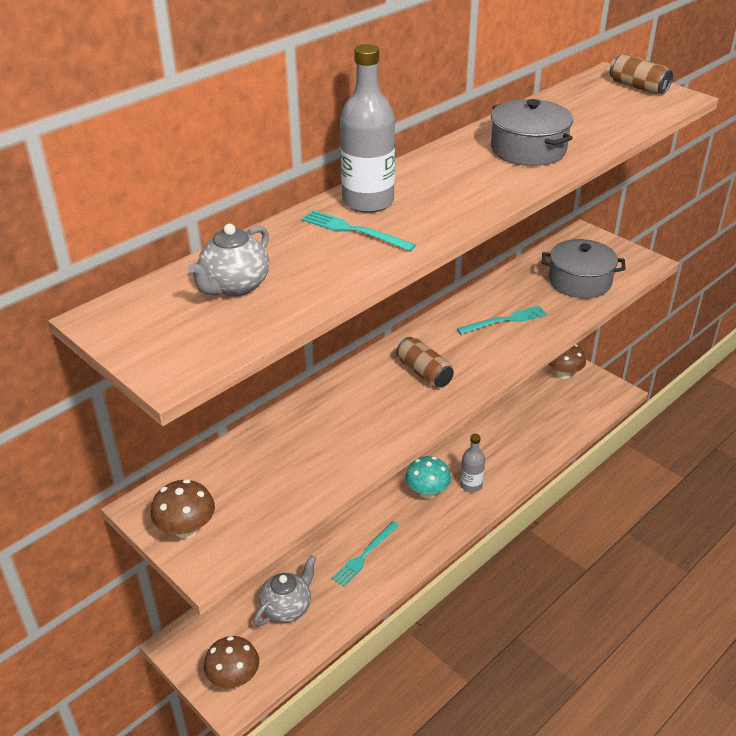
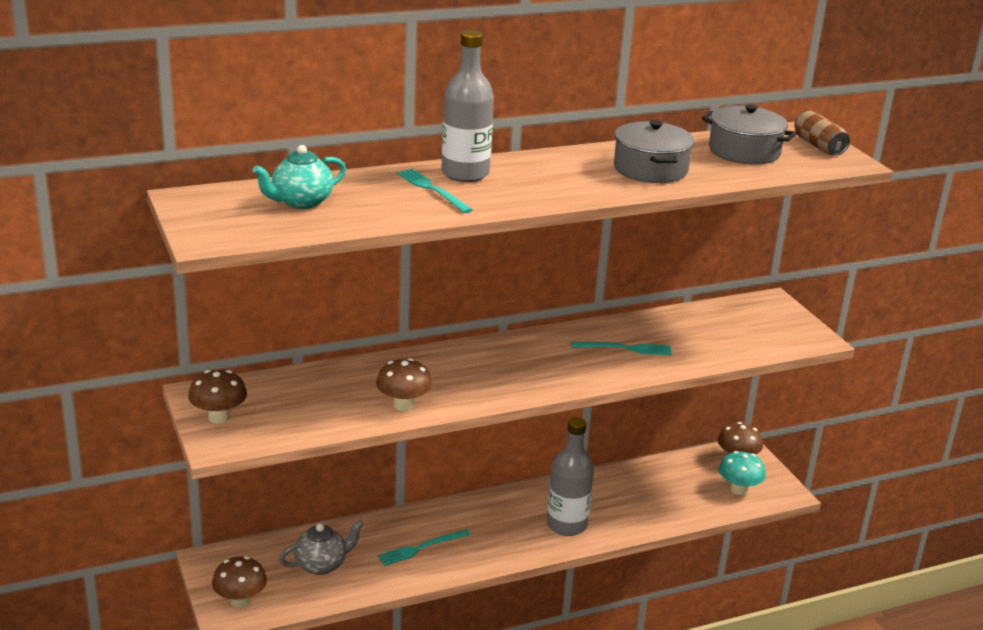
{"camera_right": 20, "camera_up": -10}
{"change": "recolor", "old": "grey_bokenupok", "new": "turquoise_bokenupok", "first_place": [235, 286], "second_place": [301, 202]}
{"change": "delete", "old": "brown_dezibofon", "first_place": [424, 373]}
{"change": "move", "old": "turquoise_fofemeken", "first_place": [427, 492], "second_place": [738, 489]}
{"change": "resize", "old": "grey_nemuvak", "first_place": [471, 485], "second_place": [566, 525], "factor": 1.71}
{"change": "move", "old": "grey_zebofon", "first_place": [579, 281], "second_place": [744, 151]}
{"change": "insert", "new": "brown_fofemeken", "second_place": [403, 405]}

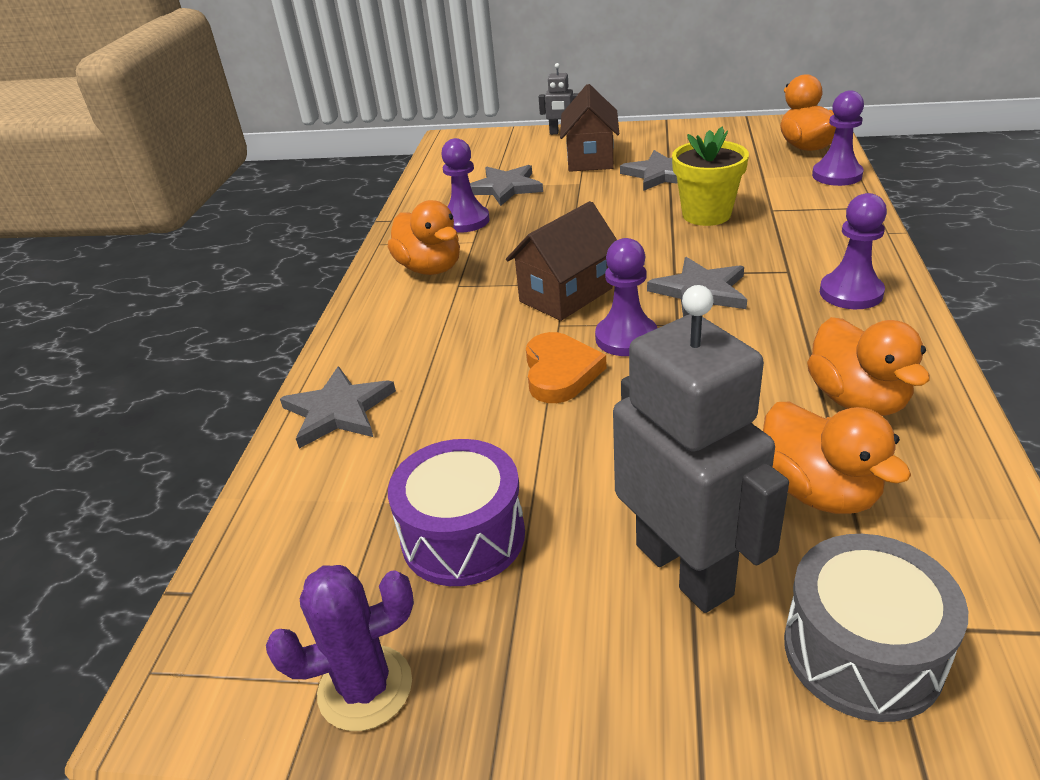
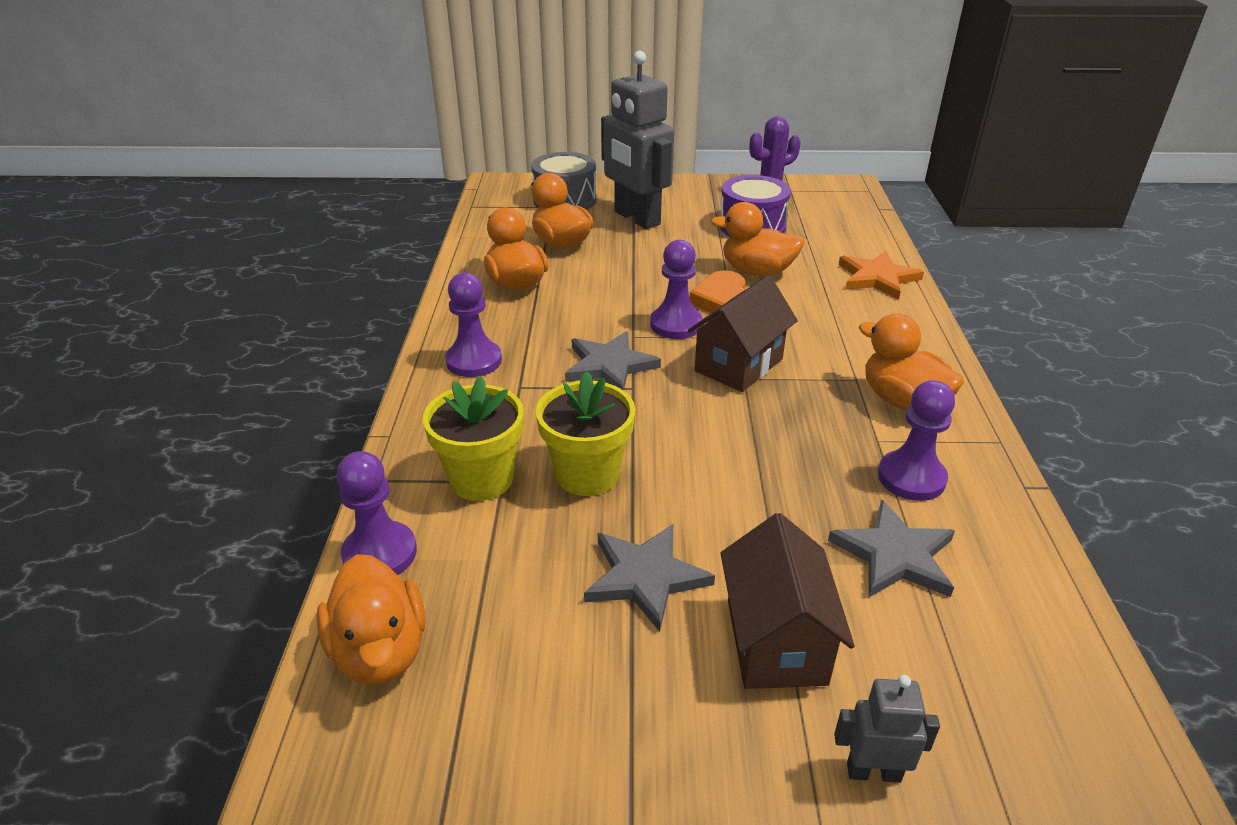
{"camera_right": 170, "camera_up": 0}
{"change": "recolor", "old": "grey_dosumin", "new": "orange_dosumin", "first_place": [338, 411], "second_place": [877, 278]}
{"change": "insert", "new": "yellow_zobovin", "second_place": [481, 479]}
{"change": "insert", "new": "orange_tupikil", "second_place": [757, 271]}

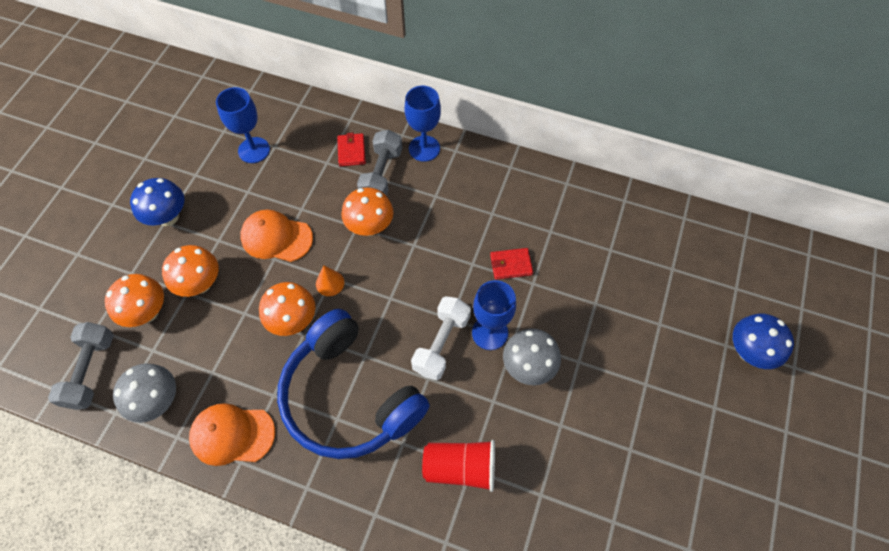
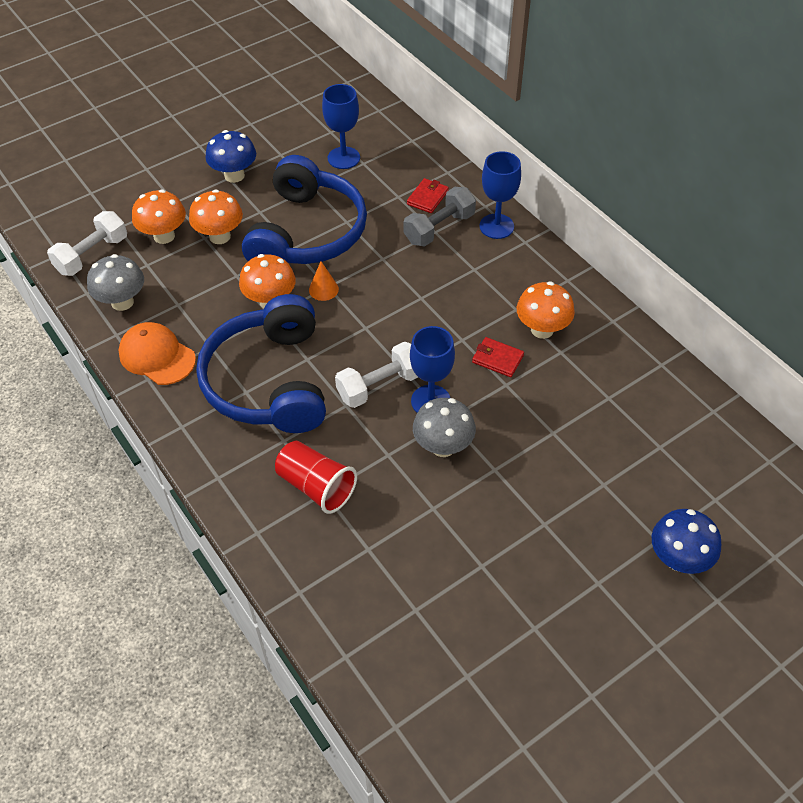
{"camera_right": 35, "camera_up": -10}
{"change": "recolor", "old": "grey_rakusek", "new": "white_rakusek", "first_place": [91, 371], "second_place": [92, 255]}
{"change": "replace", "old": "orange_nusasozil", "new": "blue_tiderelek", "first_place": [276, 237], "second_place": [308, 233]}
{"change": "move", "old": "orange_fofemeken", "first_place": [370, 226], "second_place": [542, 329]}

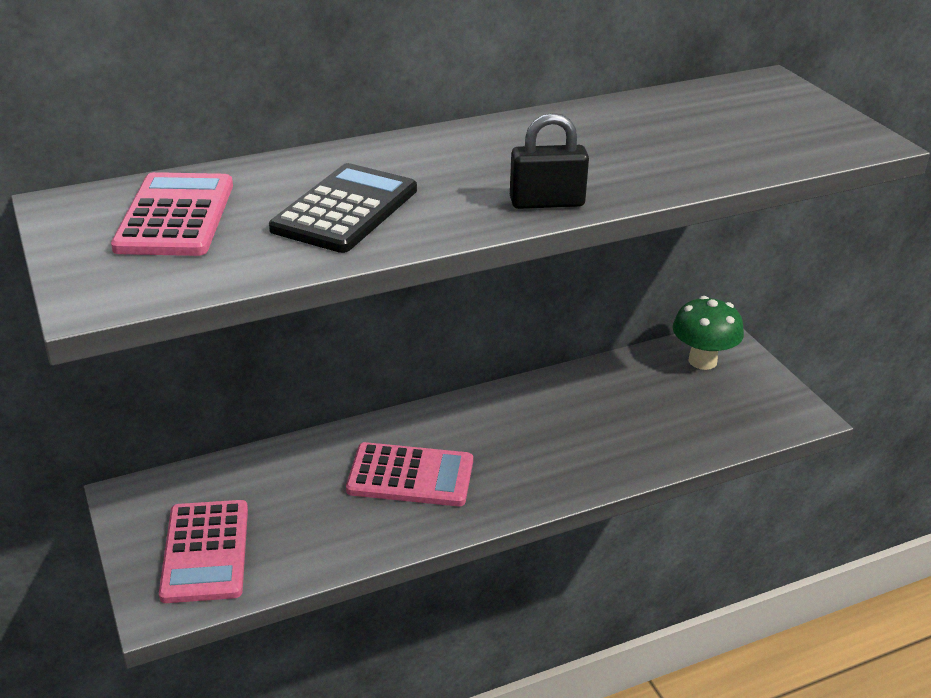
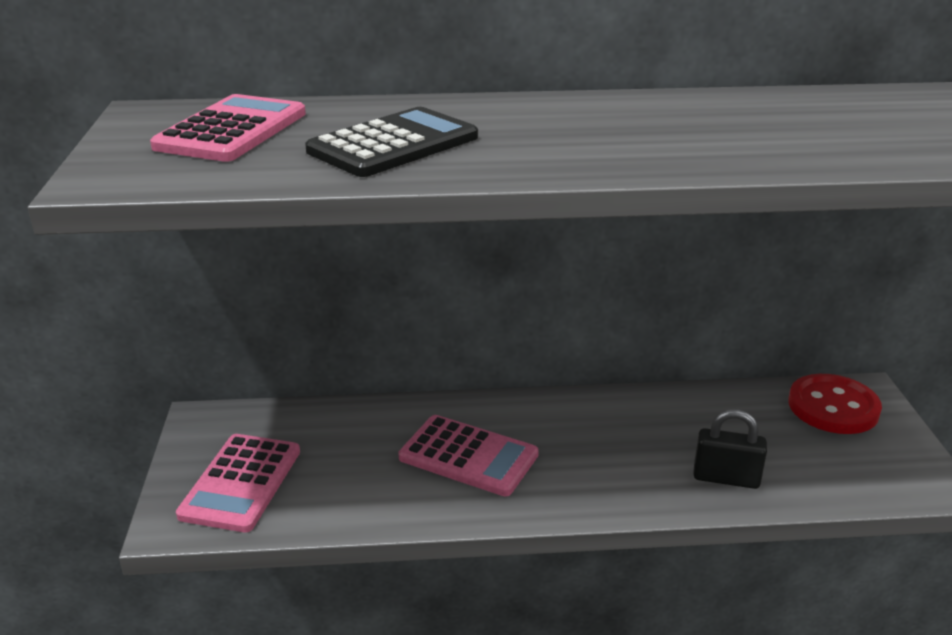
{"camera_right": 20, "camera_up": -5}
{"change": "move", "old": "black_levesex", "first_place": [547, 202], "second_place": [726, 478]}
{"change": "replace", "old": "green_fofemeken", "new": "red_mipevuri", "first_place": [702, 361], "second_place": [833, 407]}

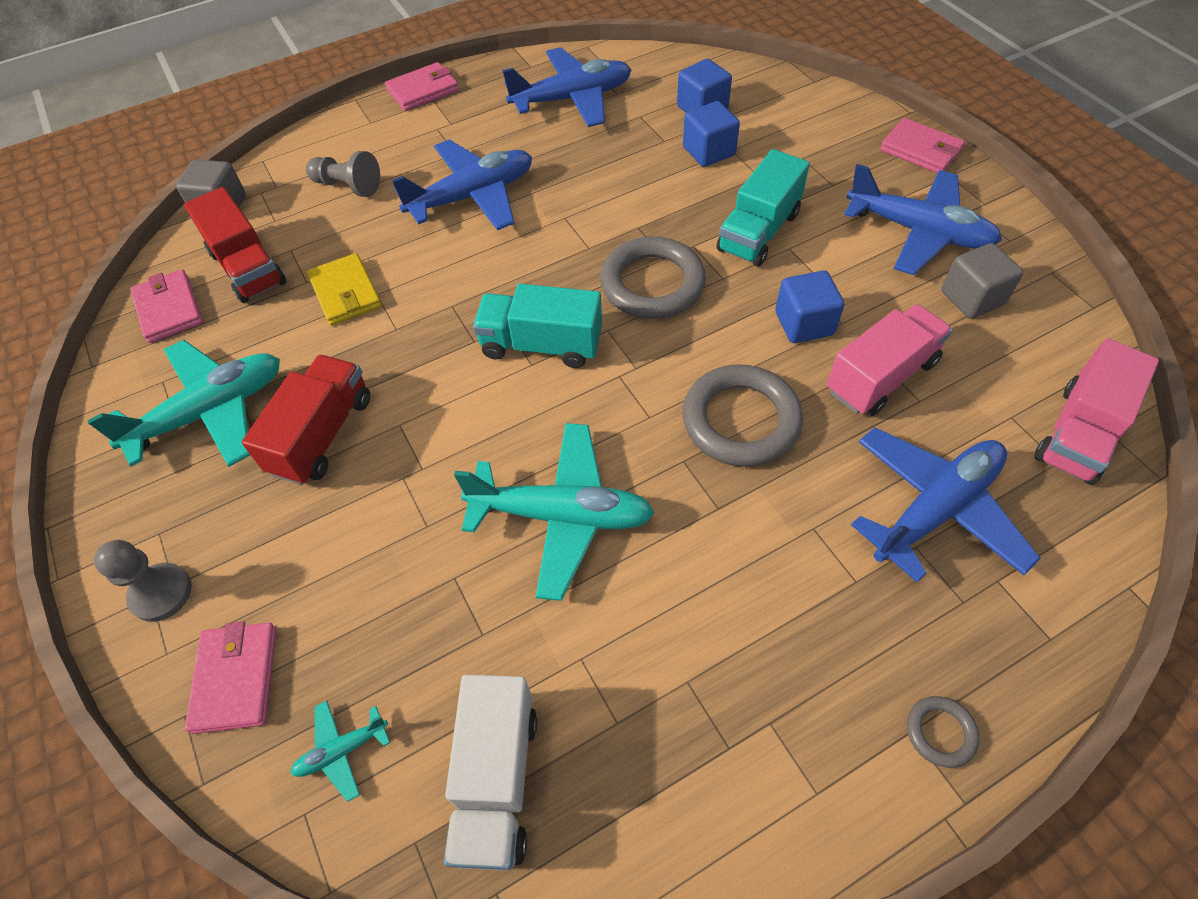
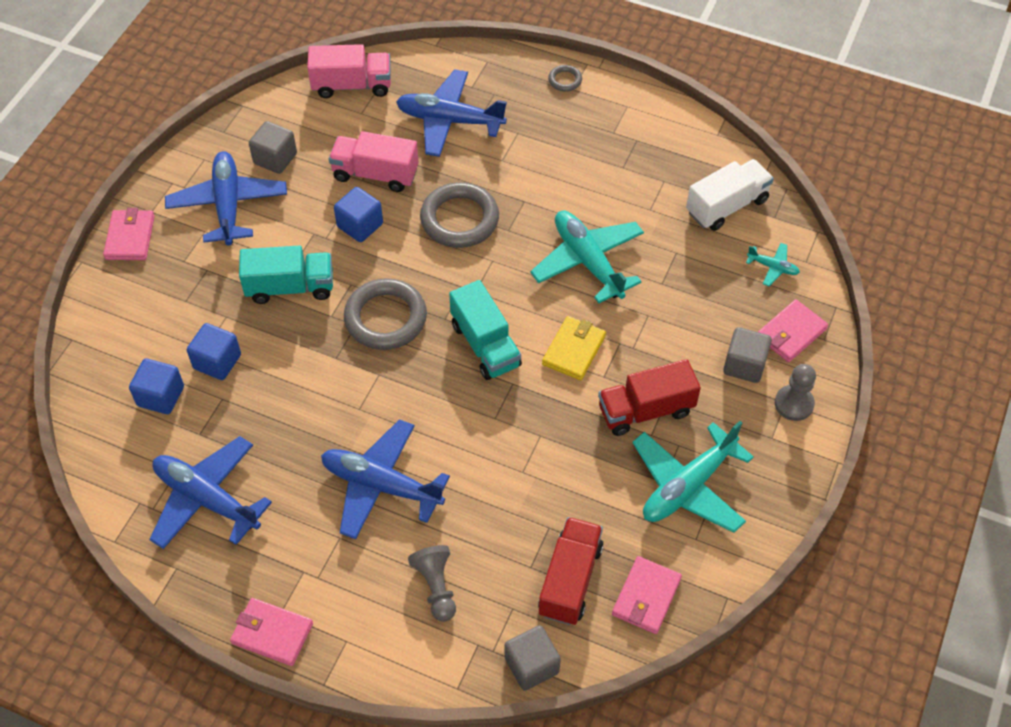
{"camera_right": -130, "camera_up": 0}
{"change": "rotate", "old": "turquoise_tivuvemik", "first_place": [210, 412], "second_place": [688, 486], "degrees": -60}
{"change": "move", "old": "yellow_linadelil", "first_place": [345, 293], "second_place": [574, 350]}
{"change": "insert", "new": "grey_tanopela", "second_place": [744, 365]}

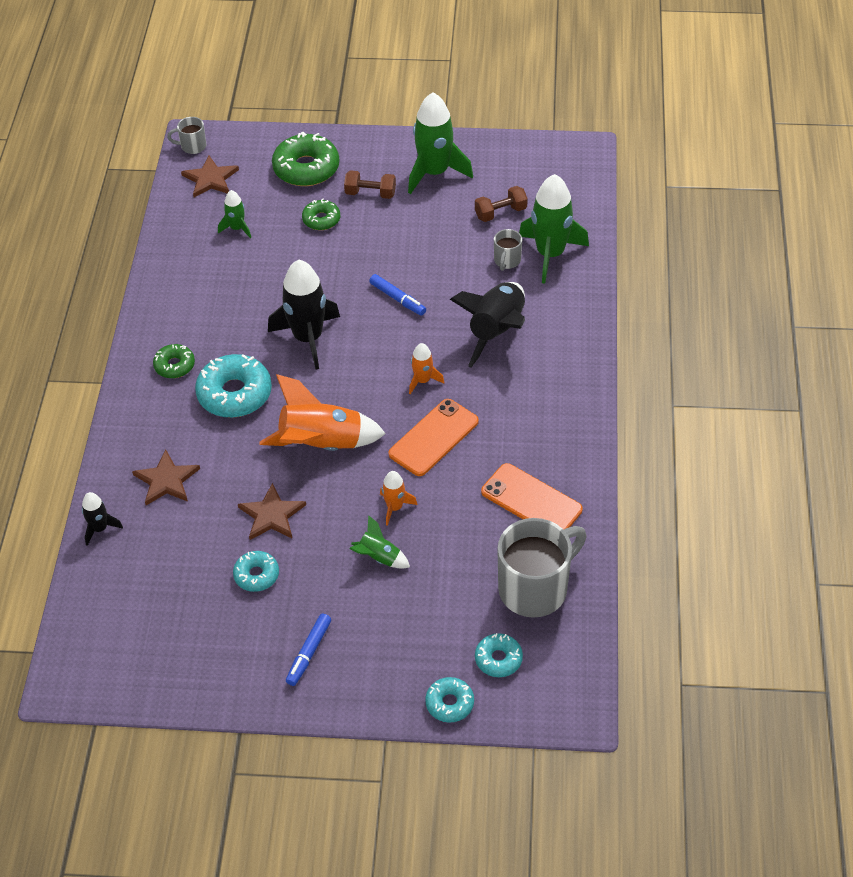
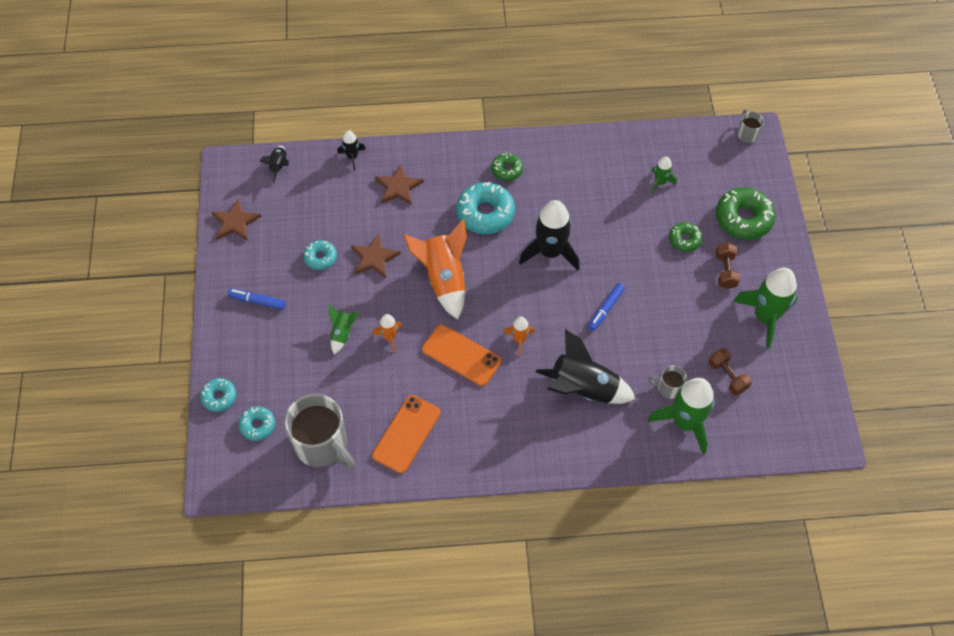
{"camera_right": 80, "camera_up": 10}
{"change": "move", "old": "brown_dosumin", "first_place": [210, 179], "second_place": [235, 222]}
{"change": "insert", "new": "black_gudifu", "second_place": [279, 166]}

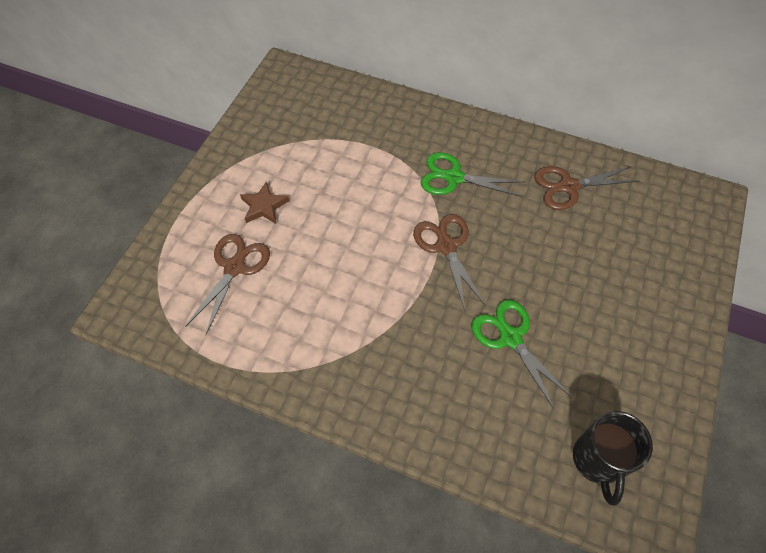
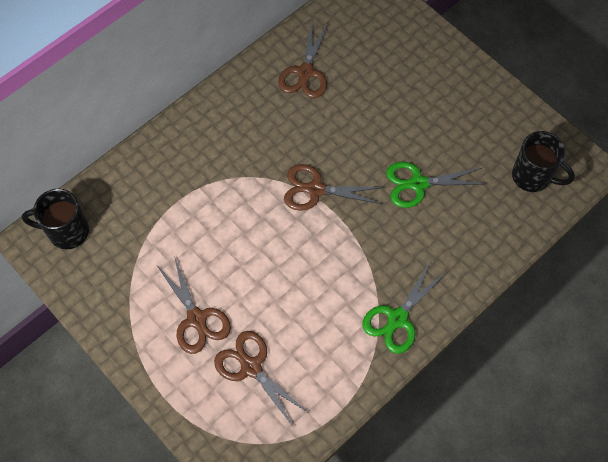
{"camera_right": -65, "camera_up": 5}
{"change": "replace", "old": "brown_dosumin", "new": "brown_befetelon", "first_place": [264, 206], "second_place": [197, 319]}
{"change": "move", "old": "green_befetelon", "first_place": [453, 177], "second_place": [397, 319]}
{"change": "insert", "new": "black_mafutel", "second_place": [67, 232]}

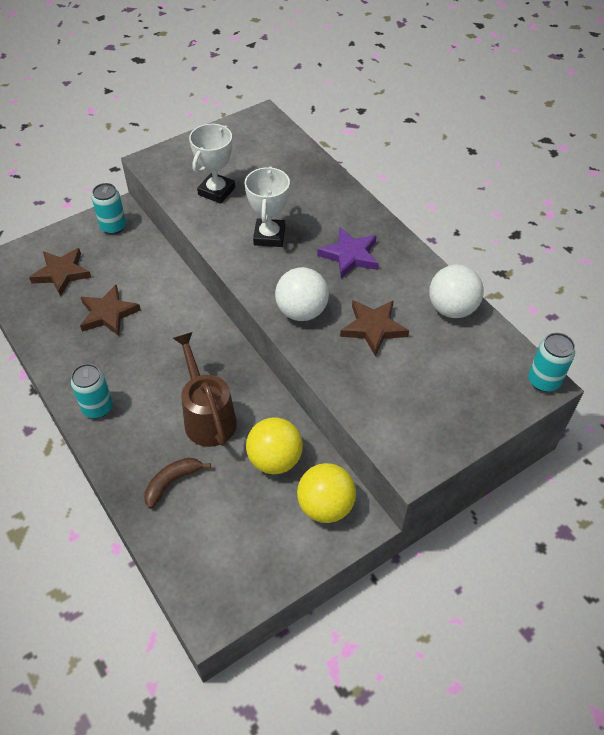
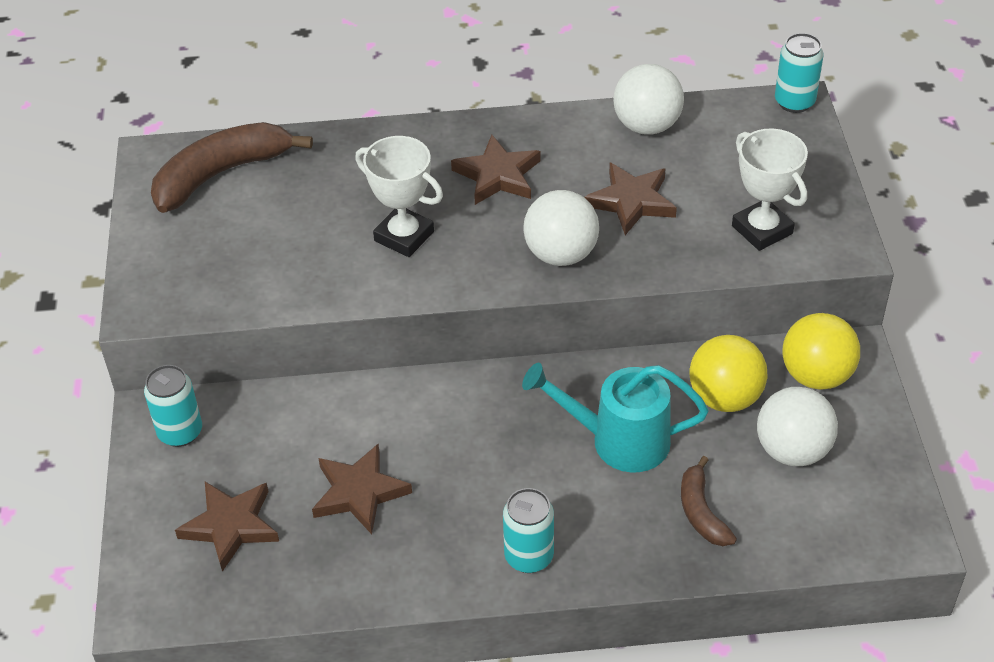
{"camera_right": -60, "camera_up": -5}
{"change": "recolor", "old": "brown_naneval", "new": "turquoise_naneval", "first_place": [207, 416], "second_place": [617, 441]}
{"change": "move", "old": "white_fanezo", "first_place": [216, 191], "second_place": [762, 230]}
{"change": "recolor", "old": "purple_dosumin", "new": "brown_dosumin", "first_place": [350, 255], "second_place": [498, 175]}
{"change": "insert", "new": "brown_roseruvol", "second_place": [221, 174]}
{"change": "insert", "new": "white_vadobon", "second_place": [792, 450]}

